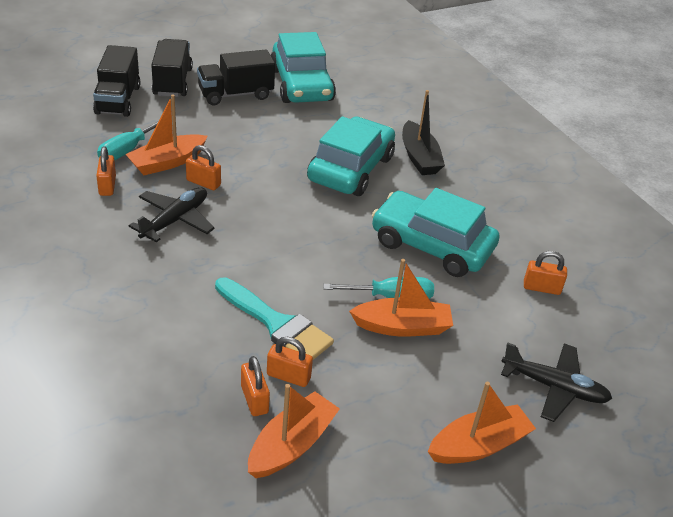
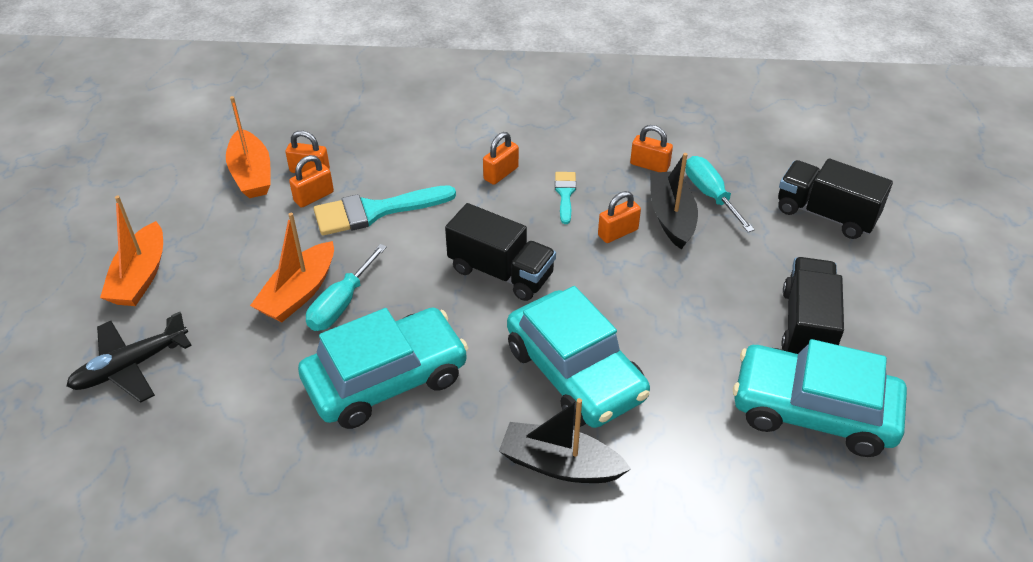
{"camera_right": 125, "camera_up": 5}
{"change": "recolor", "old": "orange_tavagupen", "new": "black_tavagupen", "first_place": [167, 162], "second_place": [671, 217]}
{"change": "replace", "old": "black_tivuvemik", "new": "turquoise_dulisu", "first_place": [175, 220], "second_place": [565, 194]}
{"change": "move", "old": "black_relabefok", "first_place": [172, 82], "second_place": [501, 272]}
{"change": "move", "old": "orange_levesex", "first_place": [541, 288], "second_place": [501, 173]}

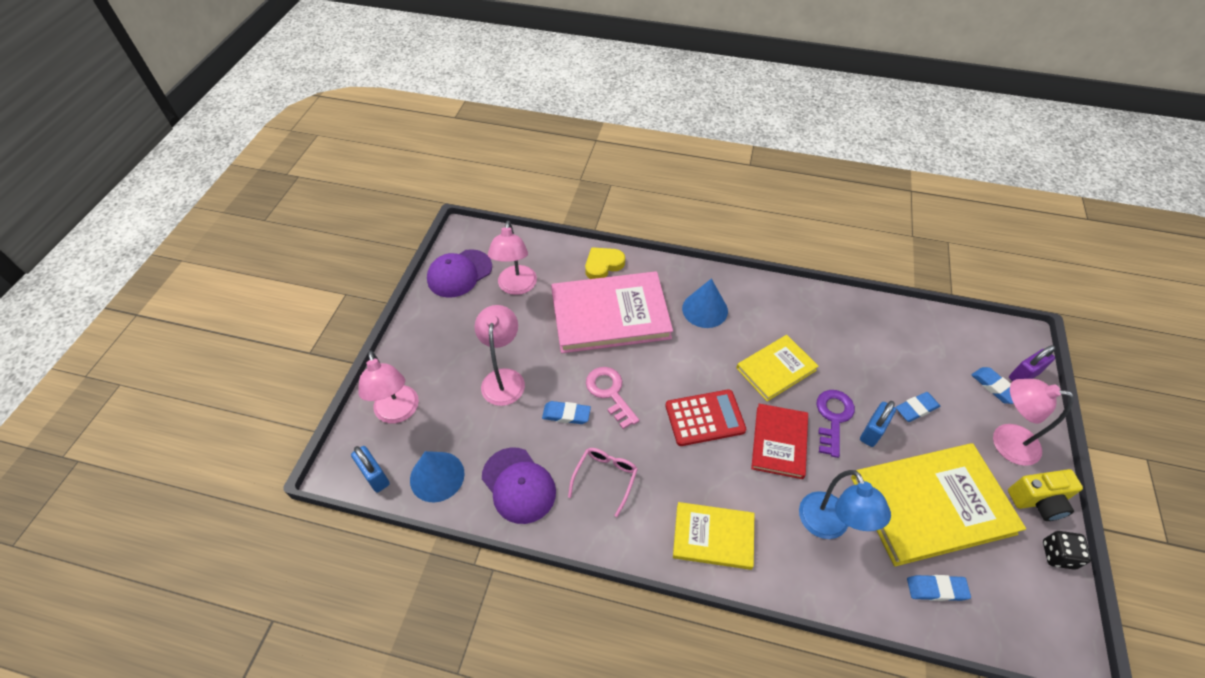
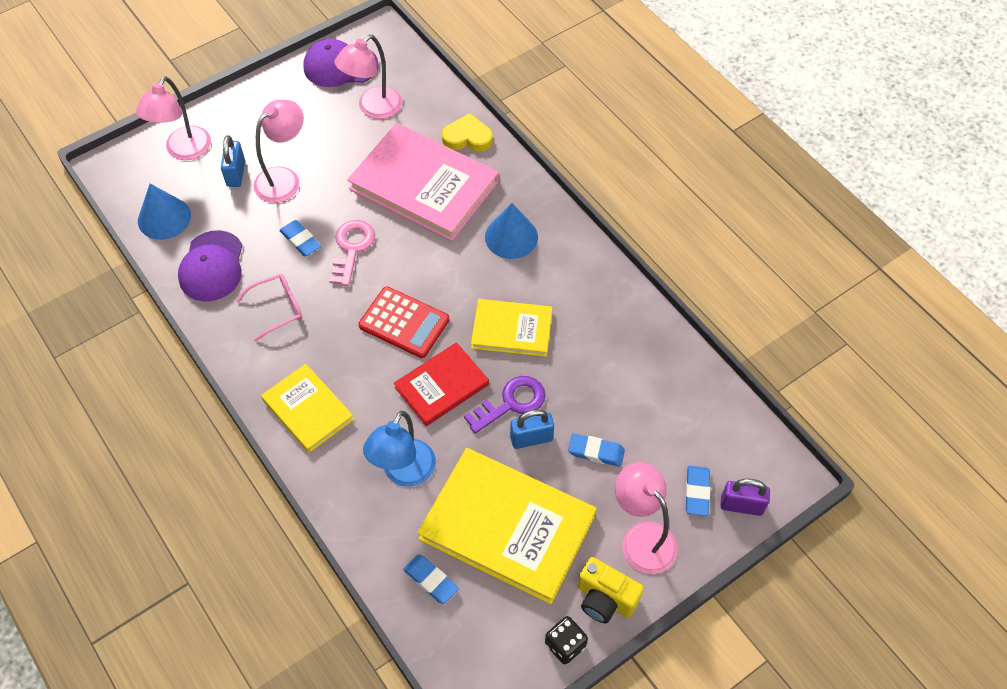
{"camera_right": 40, "camera_up": 5}
{"change": "move", "old": "blue_levesex", "first_place": [375, 476], "second_place": [236, 174]}

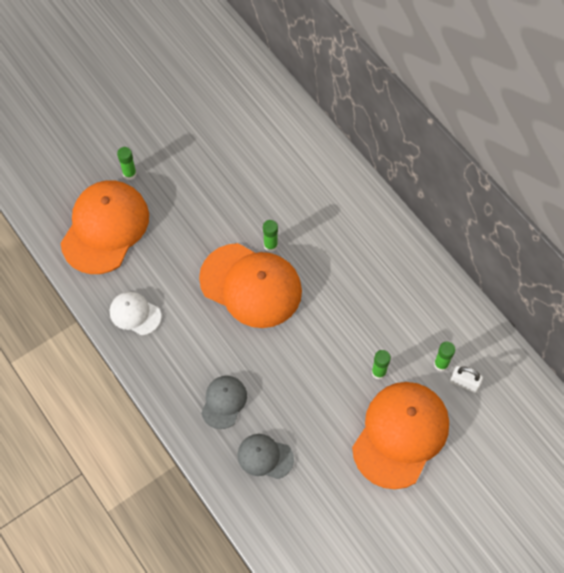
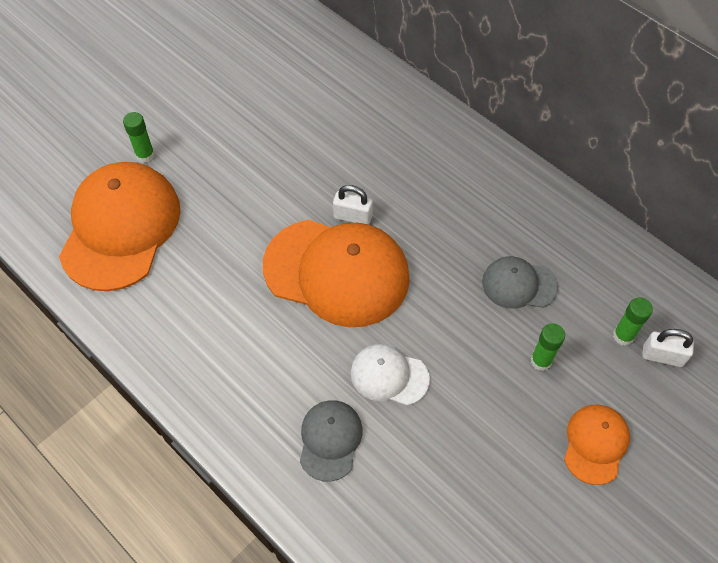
{"camera_right": -10, "camera_up": -5}
{"change": "move", "old": "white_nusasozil", "first_place": [135, 314], "second_place": [389, 376]}
{"change": "move", "old": "grey_nusasozil", "first_place": [265, 457], "second_place": [519, 284]}
{"change": "replace", "old": "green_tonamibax", "new": "white_levesex", "first_place": [270, 245], "second_place": [353, 217]}
{"change": "resize", "old": "orange_nusasozil", "first_place": [400, 435], "second_place": [595, 444], "factor": 0.5}

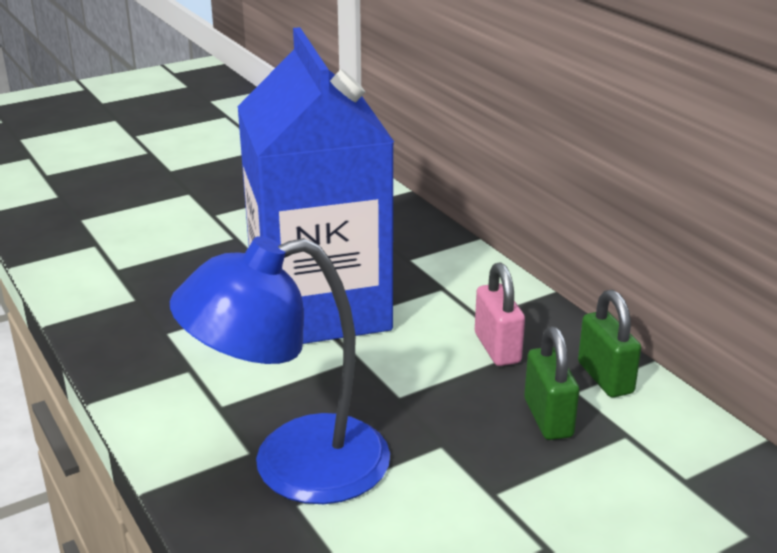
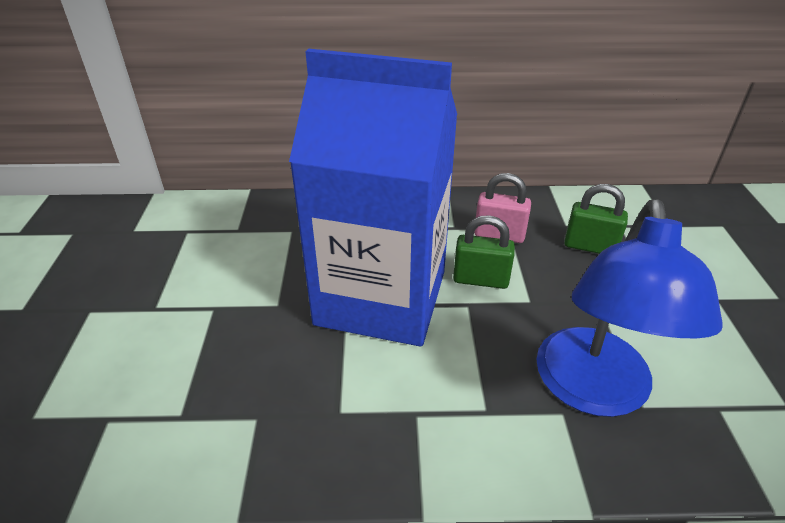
{"camera_right": -60, "camera_up": 10}
{"change": "move", "old": "green_levesex", "first_place": [605, 378], "second_place": [480, 279]}

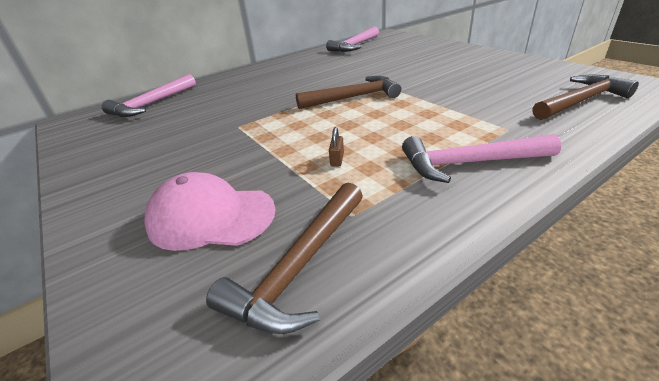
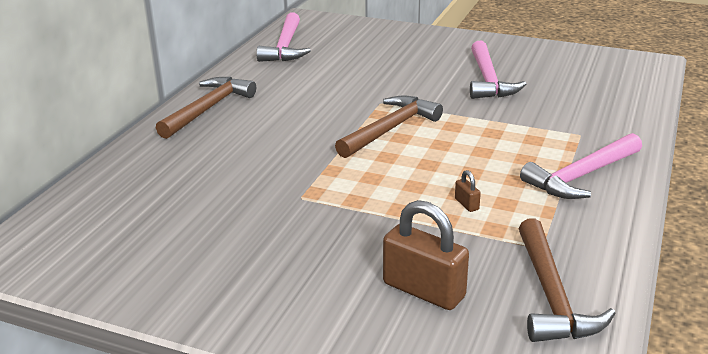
{"camera_right": -35, "camera_up": -5}
{"change": "move", "old": "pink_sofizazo", "first_place": [152, 104], "second_place": [488, 80]}
{"change": "replace", "old": "pink_nusasozil", "new": "brown_levesex", "first_place": [211, 217], "second_place": [423, 290]}
{"change": "move", "old": "brown_sofizazo", "first_place": [580, 101], "second_place": [207, 109]}

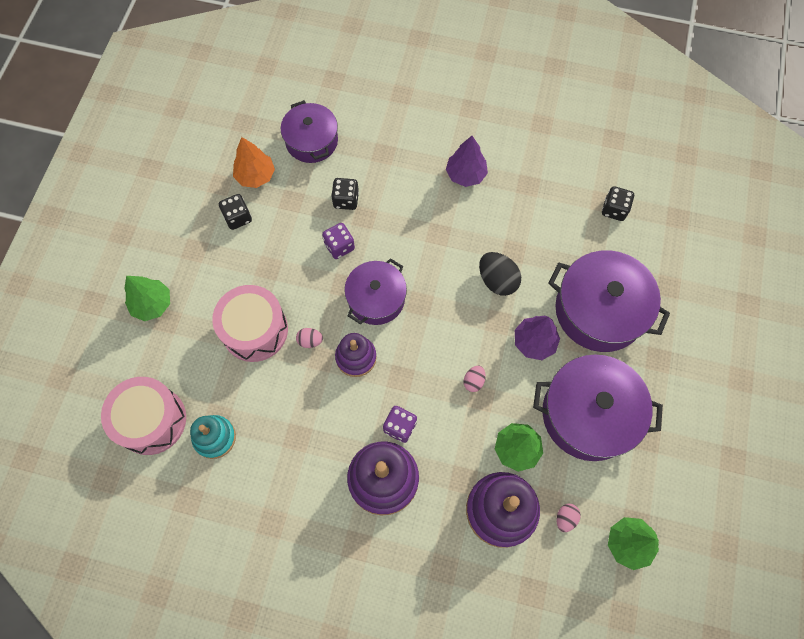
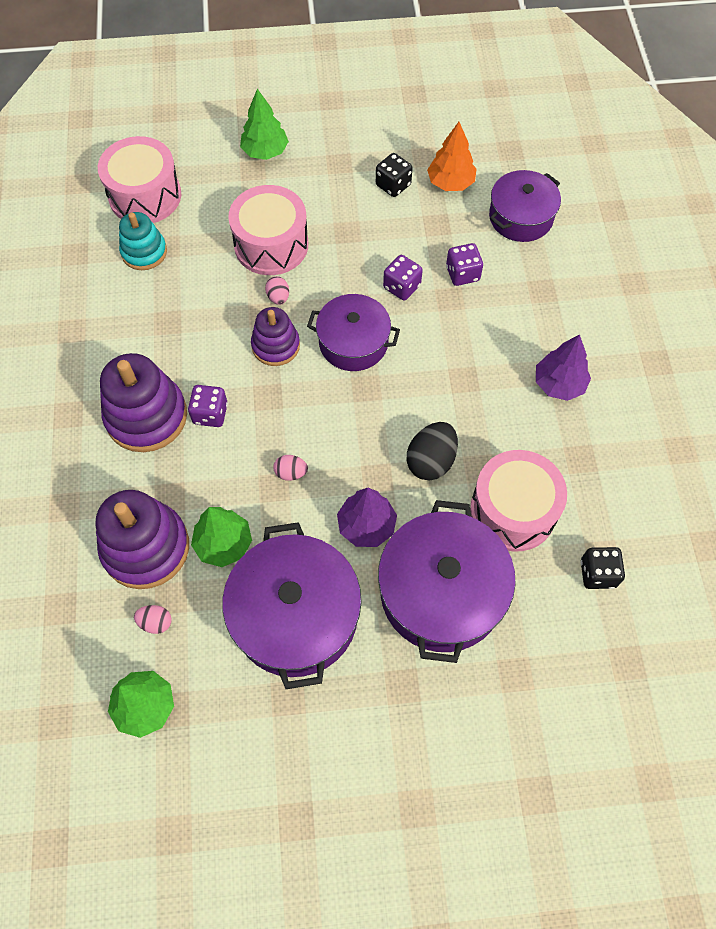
{"camera_right": 70, "camera_up": -5}
{"change": "recolor", "old": "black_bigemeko", "new": "purple_bigemeko", "first_place": [346, 200], "second_place": [462, 274]}
{"change": "insert", "new": "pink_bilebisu", "second_place": [513, 510]}

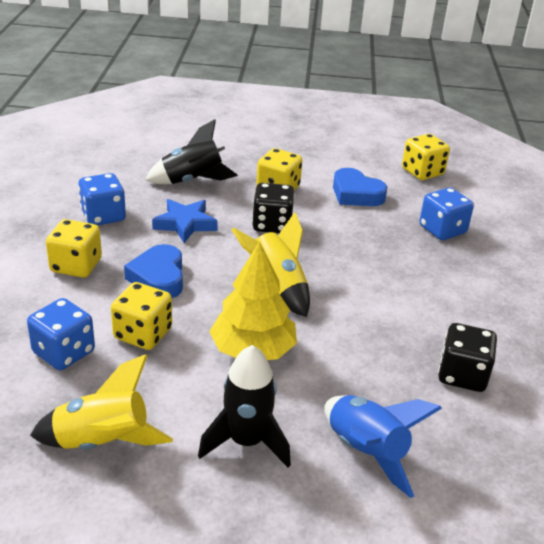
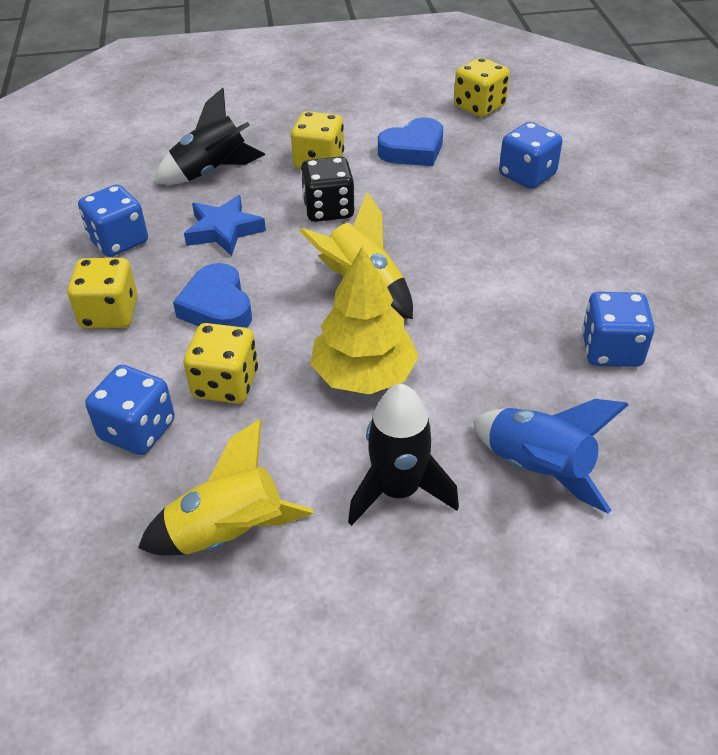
{"camera_right": -10, "camera_up": 10}
{"change": "rotate", "old": "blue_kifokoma", "first_place": [356, 194], "second_place": [413, 150], "degrees": -60}
{"change": "recolor", "old": "black_bigemeko", "new": "blue_bigemeko", "first_place": [462, 375], "second_place": [611, 350]}

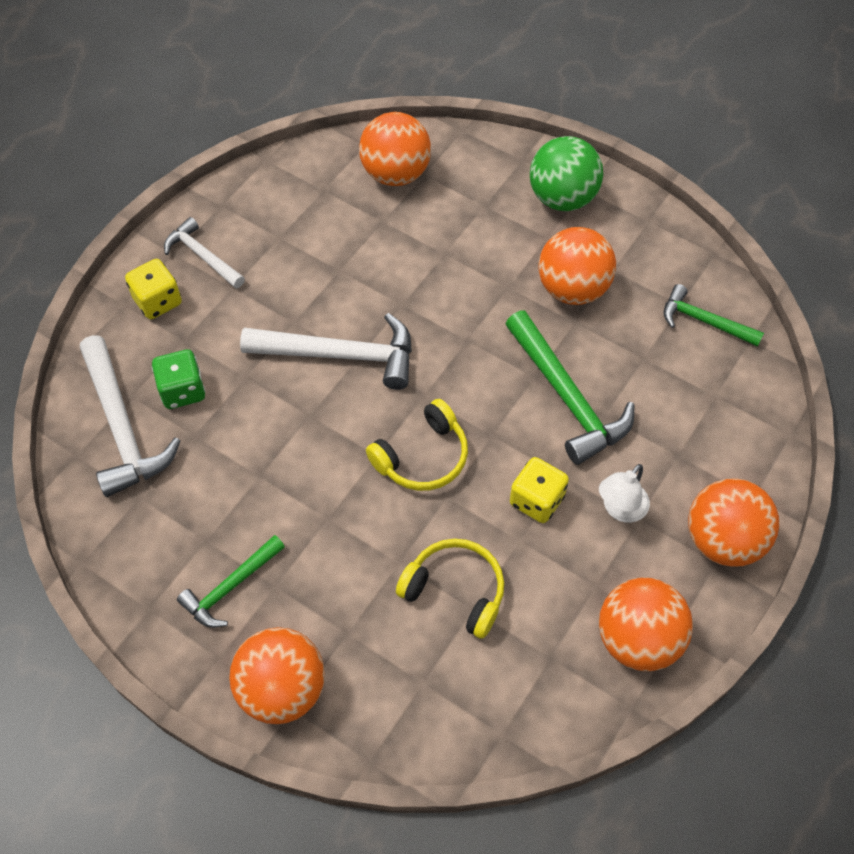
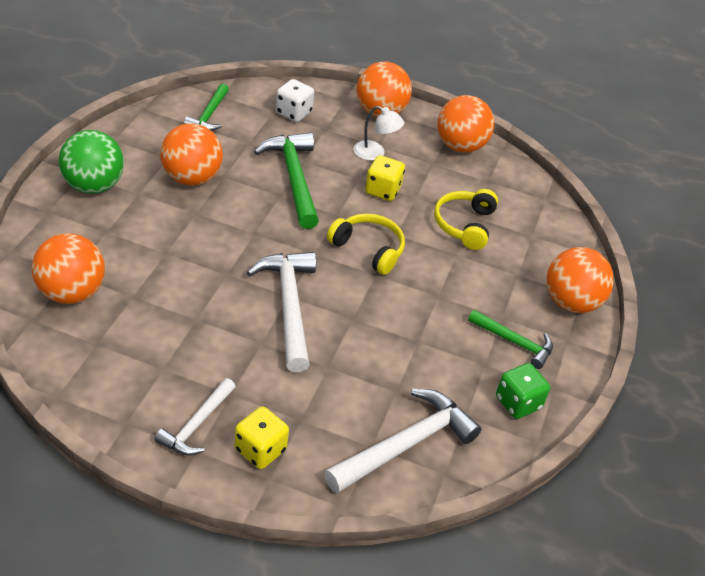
{"camera_right": -110, "camera_up": -15}
{"change": "move", "old": "green_bigemeko", "first_place": [183, 391], "second_place": [518, 403]}
{"change": "rotate", "old": "green_sofizazo", "first_place": [567, 397], "second_place": [293, 178], "degrees": -60}
{"change": "insert", "new": "white_bigemeko", "second_place": [293, 113]}

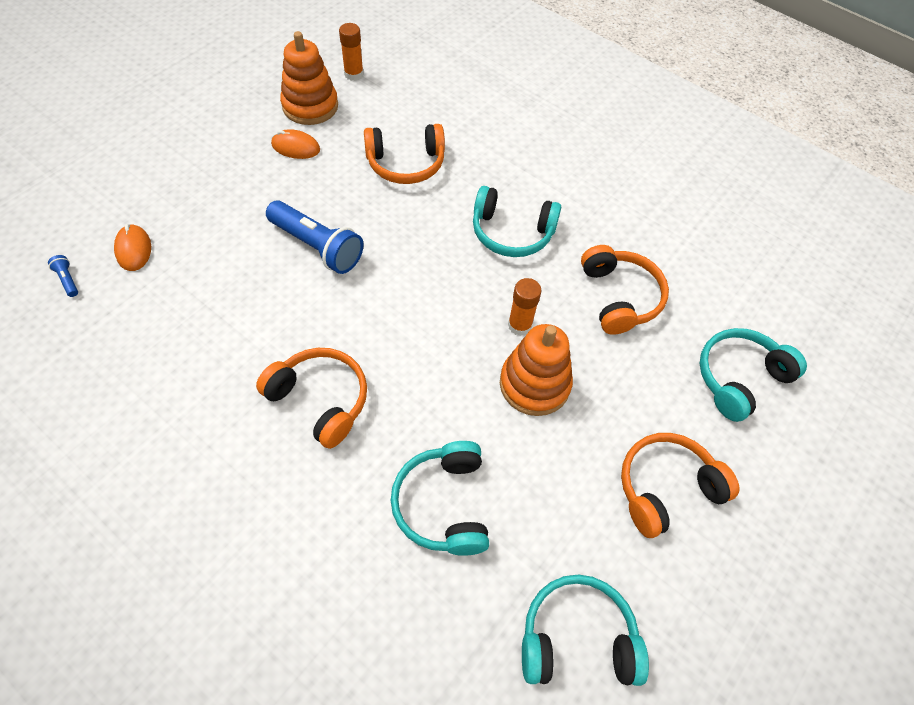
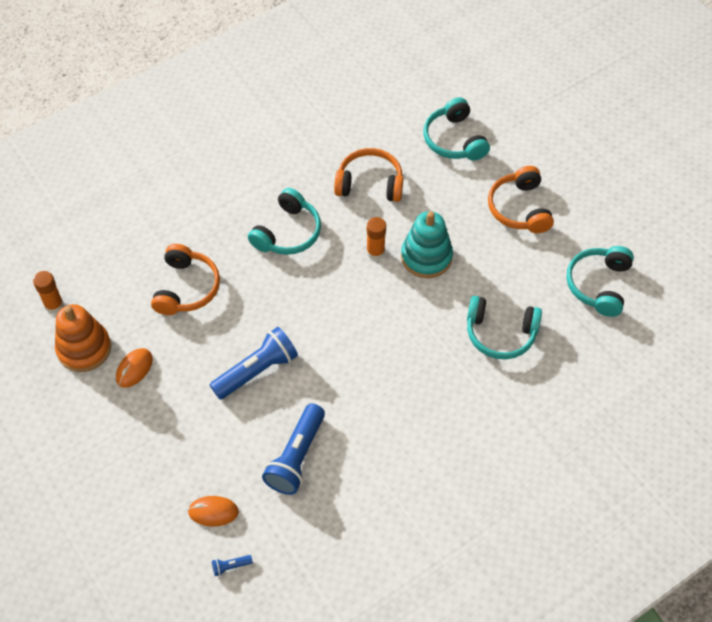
{"camera_right": -70, "camera_up": 0}
{"change": "delete", "old": "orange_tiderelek", "first_place": [320, 400]}
{"change": "recolor", "old": "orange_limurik", "new": "turquoise_limurik", "first_place": [534, 384], "second_place": [426, 257]}
{"change": "insert", "new": "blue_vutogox", "second_place": [296, 457]}

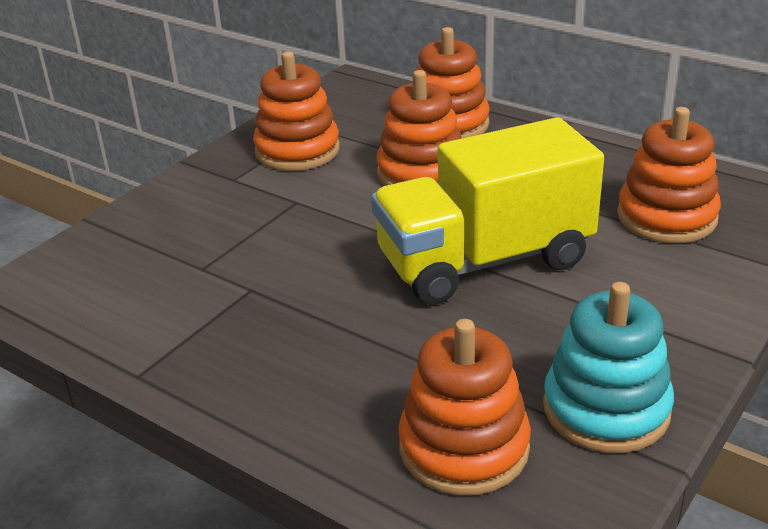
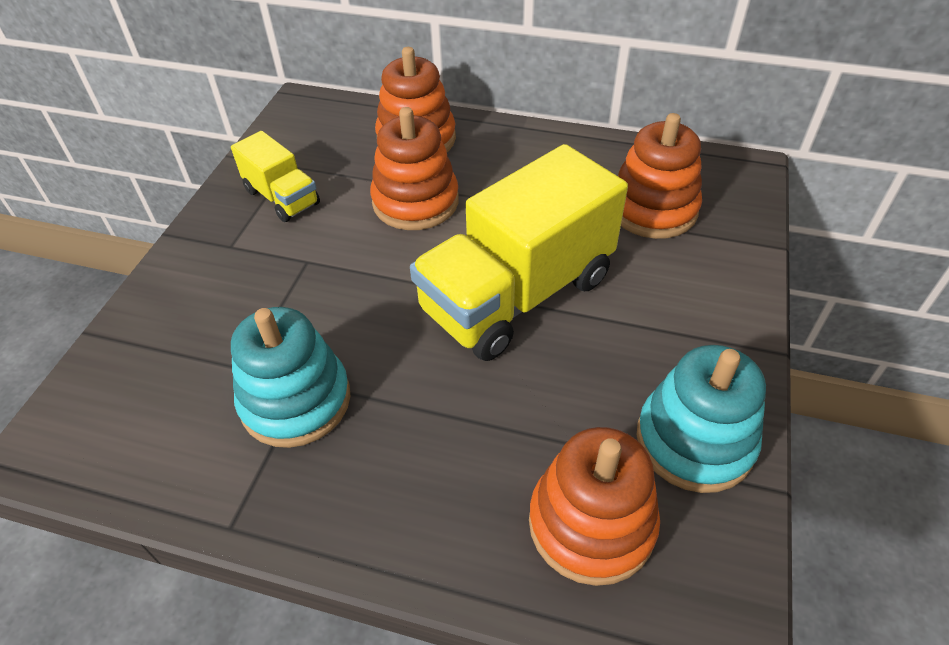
{"camera_right": -20, "camera_up": 15}
{"change": "replace", "old": "orange_limurik", "new": "yellow_relabefok", "first_place": [297, 150], "second_place": [282, 197]}
{"change": "insert", "new": "turquoise_limurik", "second_place": [296, 400]}

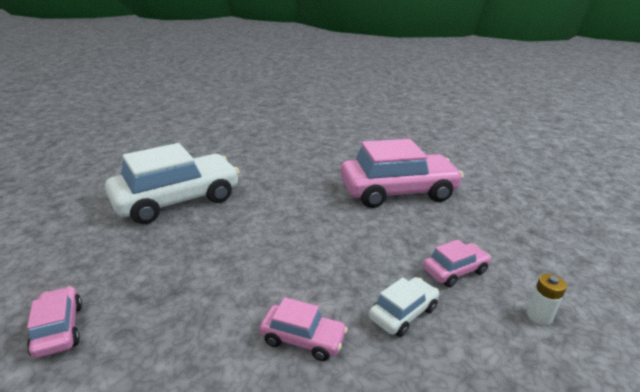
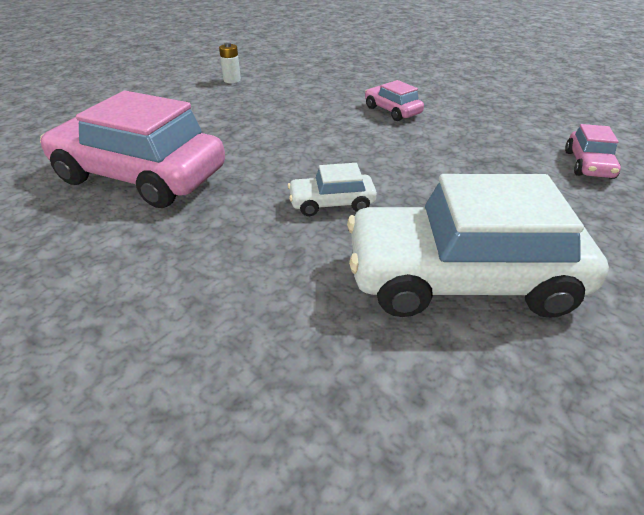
{"camera_right": -145, "camera_up": 10}
{"change": "move", "old": "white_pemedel", "first_place": [403, 313], "second_place": [332, 203]}
{"change": "delete", "old": "pink_pemedel", "first_place": [455, 271]}

